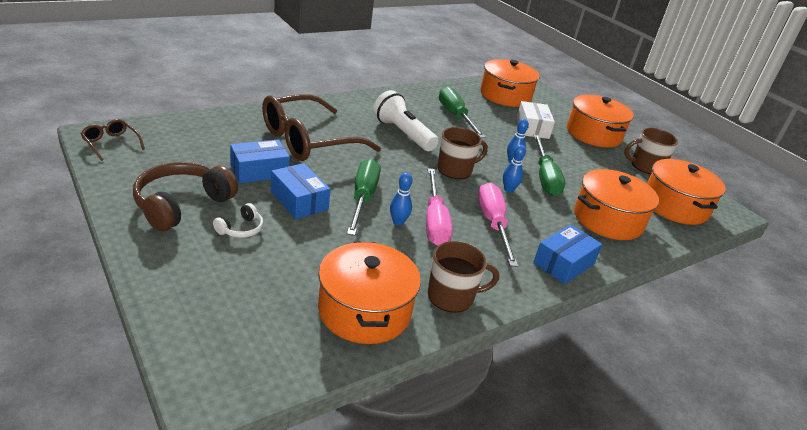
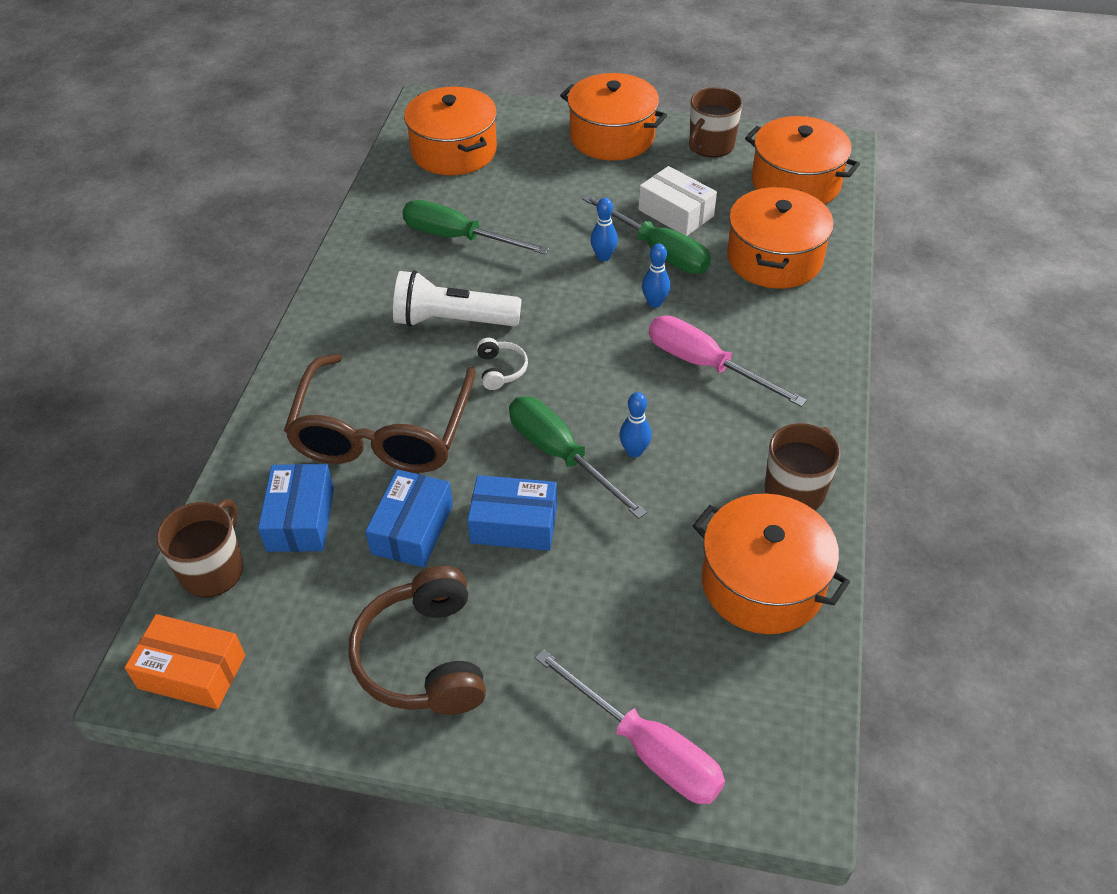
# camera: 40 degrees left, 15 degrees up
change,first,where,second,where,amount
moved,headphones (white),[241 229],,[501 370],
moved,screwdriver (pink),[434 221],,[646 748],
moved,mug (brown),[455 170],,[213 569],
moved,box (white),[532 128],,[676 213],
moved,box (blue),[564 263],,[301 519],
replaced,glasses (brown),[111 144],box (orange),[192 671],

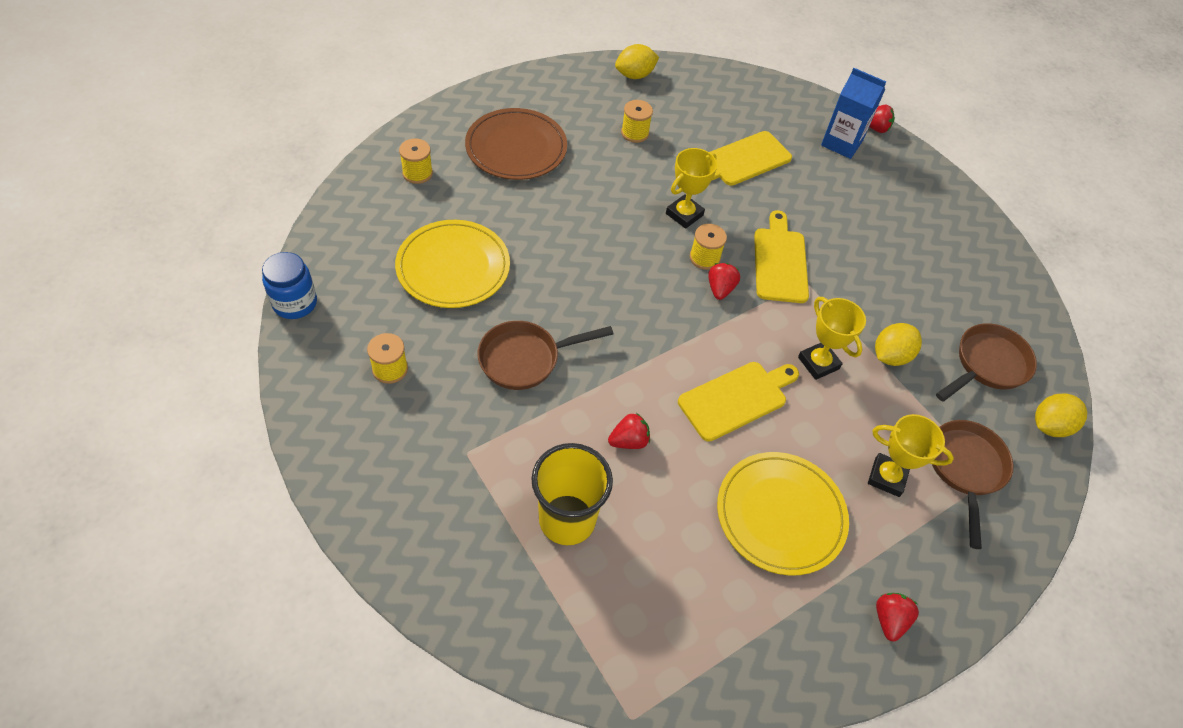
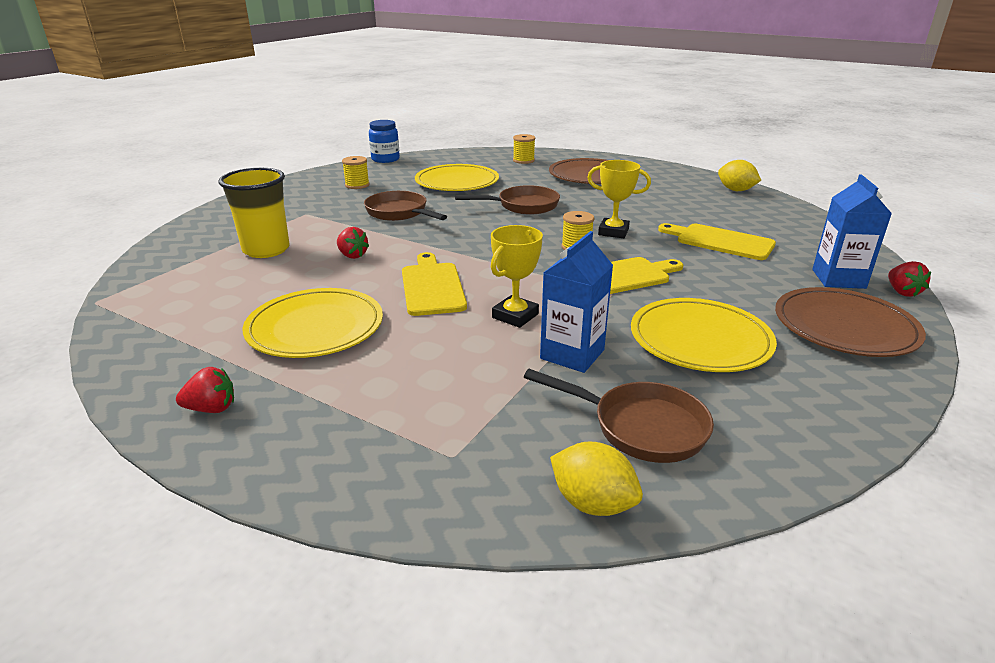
# camera: 70 degrees right, 25 degrees down
change,first,where,second,where,amount
removed,spool (yellow),[635 133],,,
removed,strawberry (red),[720 289],,,
removed,trophy (yellow),[887 477],,,
added,,,plate (yellow),[700 339],
added,,,plate (brown),[844 327],
moved,pan (brown),[965 469],,[523 206],
replaced,lemon (yellow),[890 356],carton (blue),[572 354],
turned,cutting board (yellow),[736 399],,[432 286],135 degrees counterclockwise

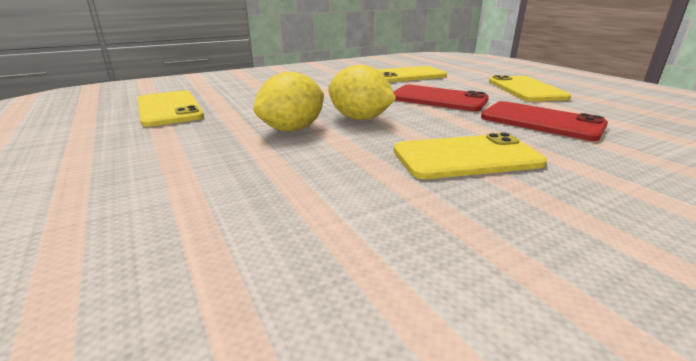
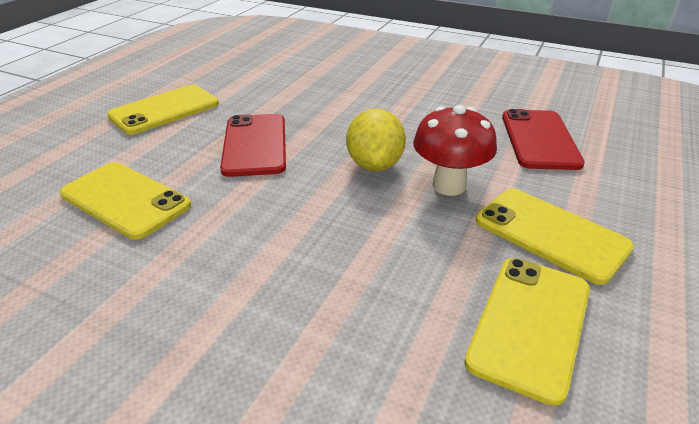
# camera: 125 degrees left, 10 degrees up
change,first,where,second,where,amount
moved,phone (yellow),[466 157],,[551 234],
moved,phone (red),[541 121],,[539 139],
replaced,lemon (yellow),[292 129],mushroom (red),[449 186],

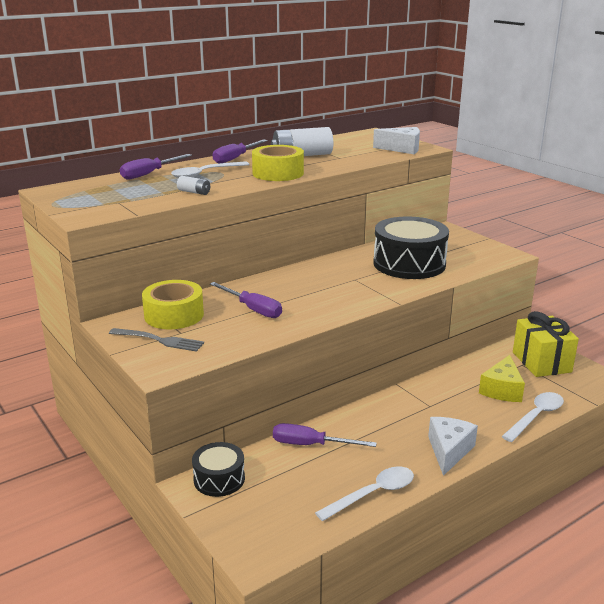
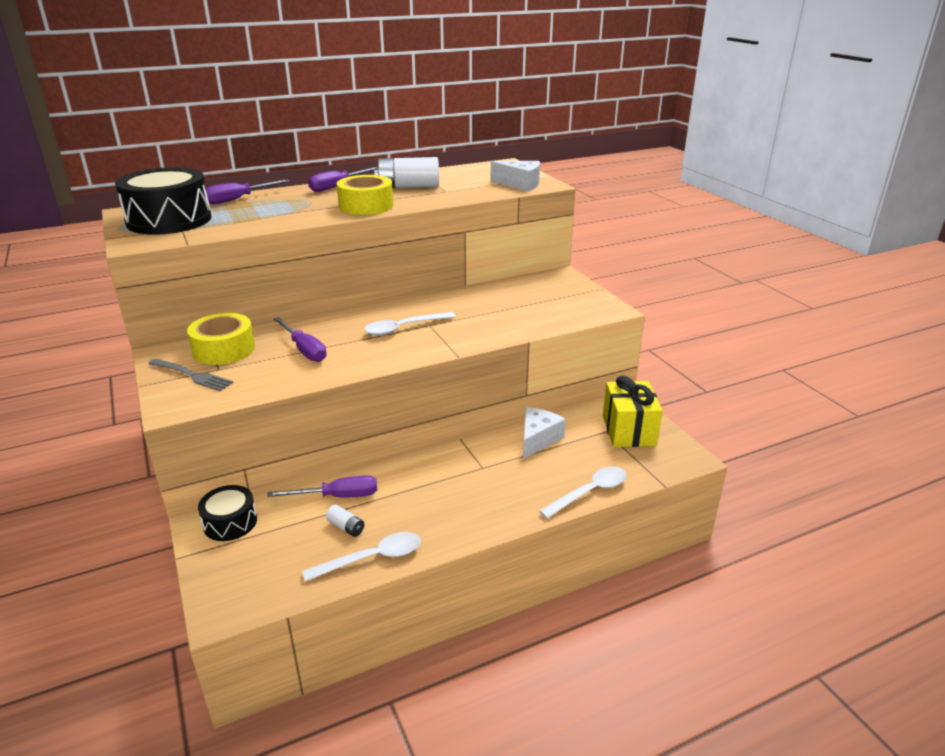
# camera: 10 degrees right, 5 degrees up
change,first,where,second,where,amount
removed,cheese (yellow),[502 390],,,
moved,spoon (white),[205 174],,[404 328],
moved,battery (white),[194 192],,[346 527],
moved,drum (black),[409 264],,[169 220],
moved,cheese (white),[449 451],,[538 439],
turned,screwdriver (purple),[310 445],,[338 496],150 degrees clockwise

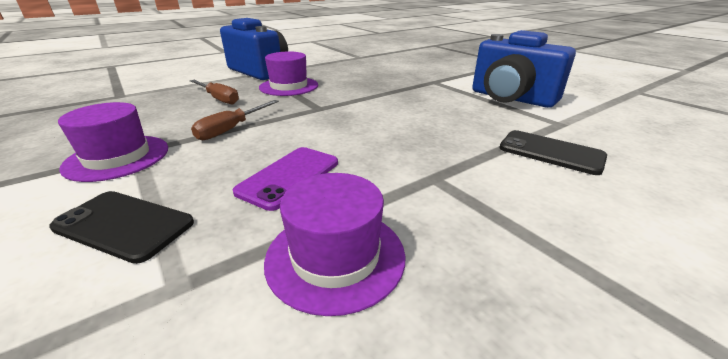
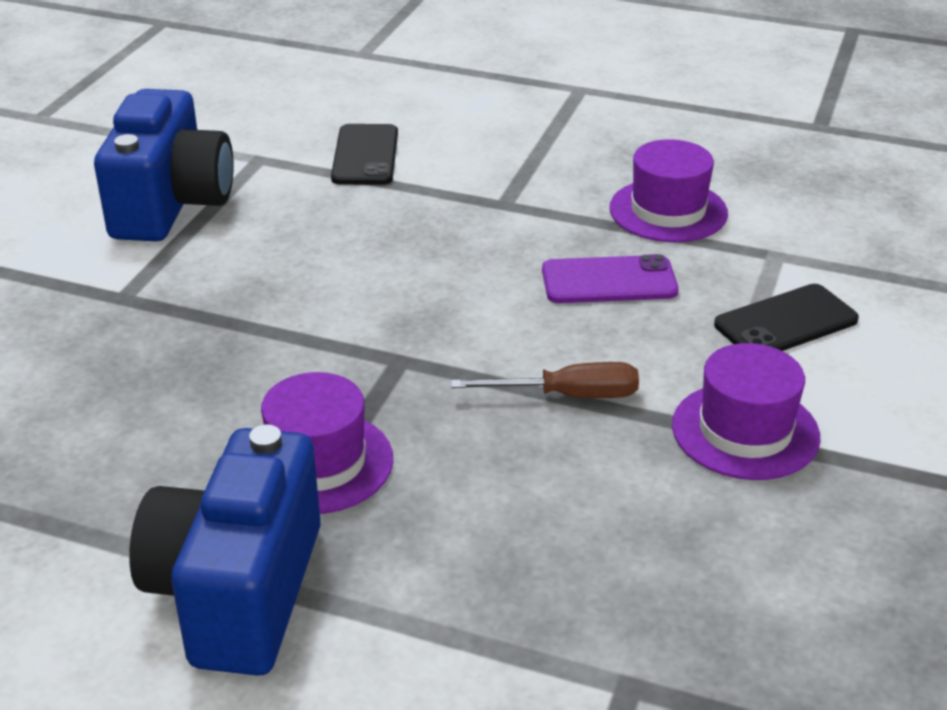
# camera: 125 degrees left, 5 degrees up
change,first,where,second,where,amount
removed,screwdriver (brown),[219 99],,,
turned,phone (black),[124 225],,[786 322],75 degrees clockwise

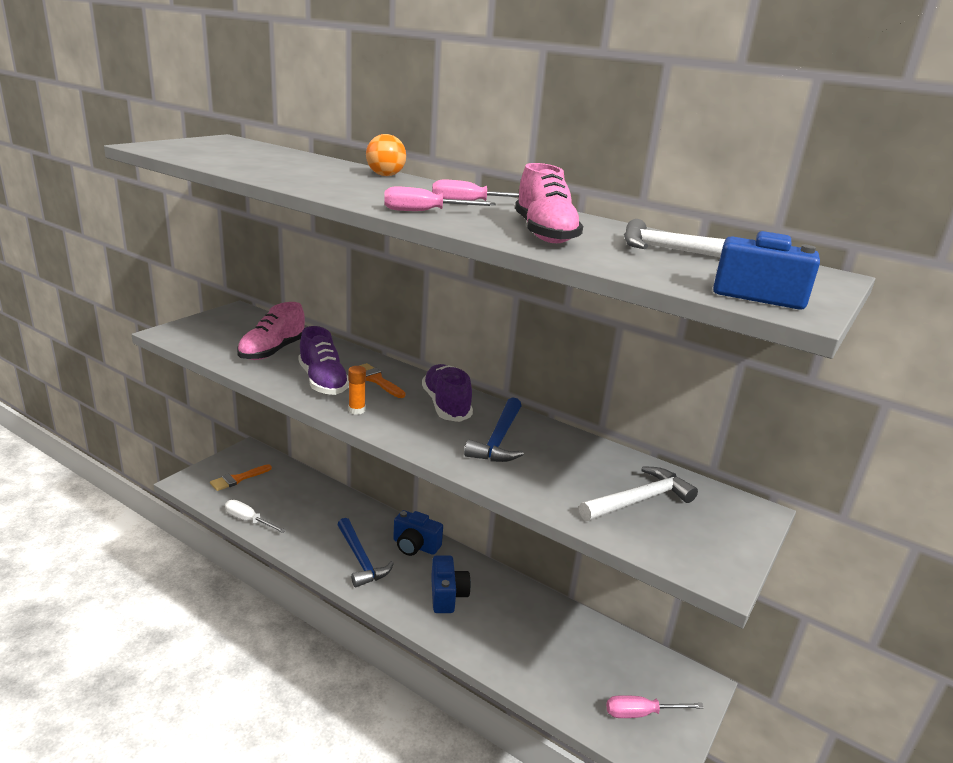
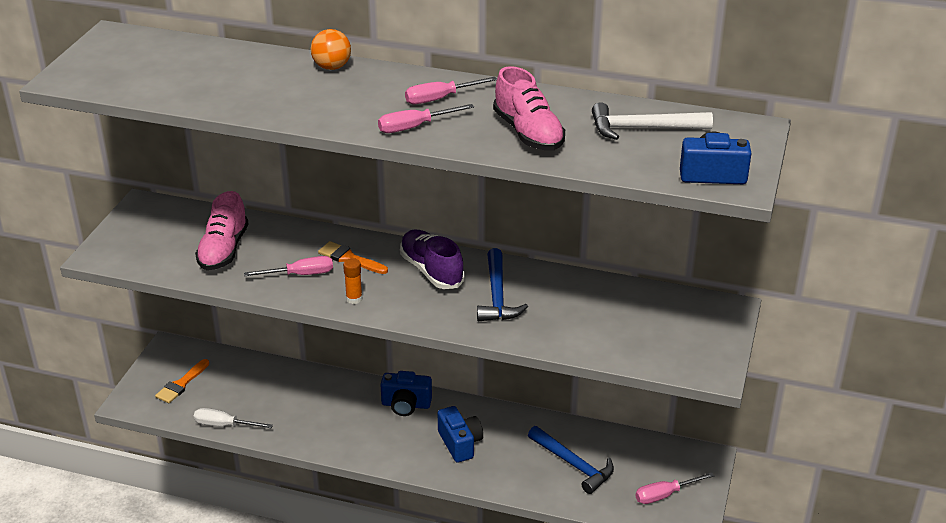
# camera: 15 degrees left, 10 degrees up
change,first,where,second,where,amount
removed,hammer (white),[639 500],,,
moved,hammer (blue),[361 559],,[573 464],
replaced,shoe (purple),[323 382],screwdriver (pink),[300 274],

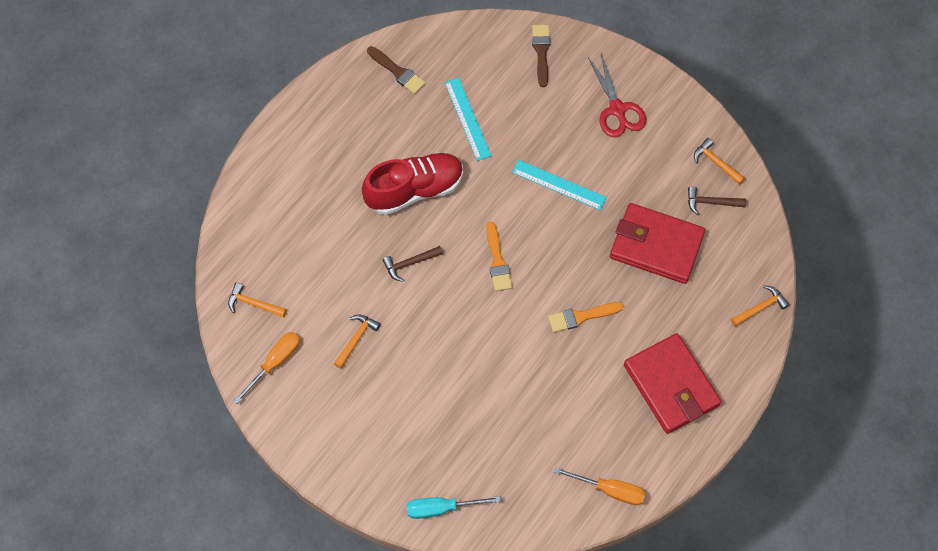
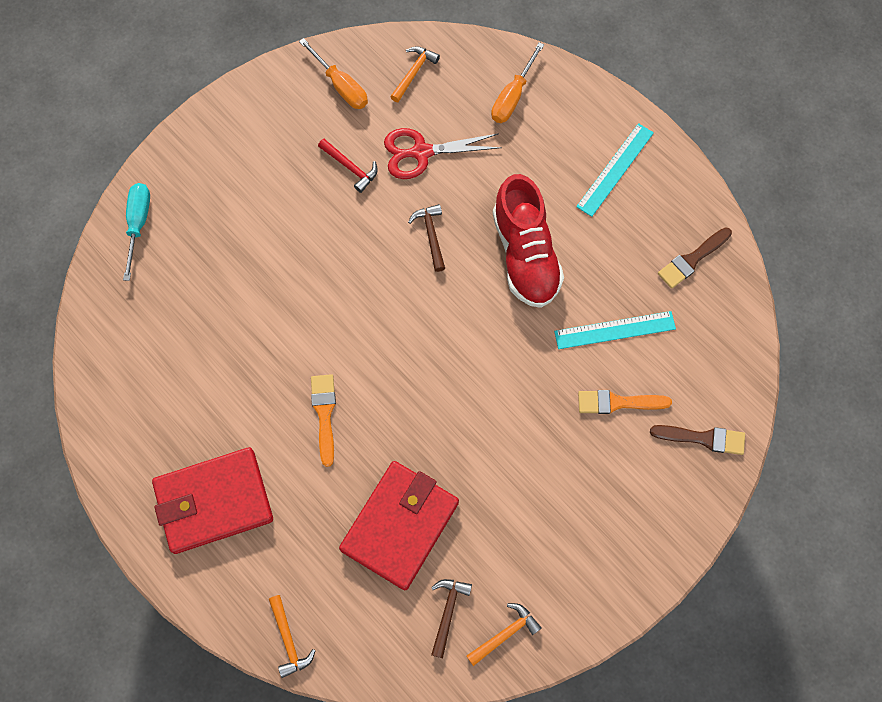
# camera: 100 degrees right, 5 degrees up
change,first,where,second,where,amount
moved,brush (orange),[497 261],,[618 402],
moved,ruler (turquoise),[558 185],,[615 169],
moved,screwdriver (orange),[610 490],,[512 96],
moved,scissors (red),[617 110],,[421 152],
recoloured,hammer (orange),[356 339],hammer (red),[350 167],

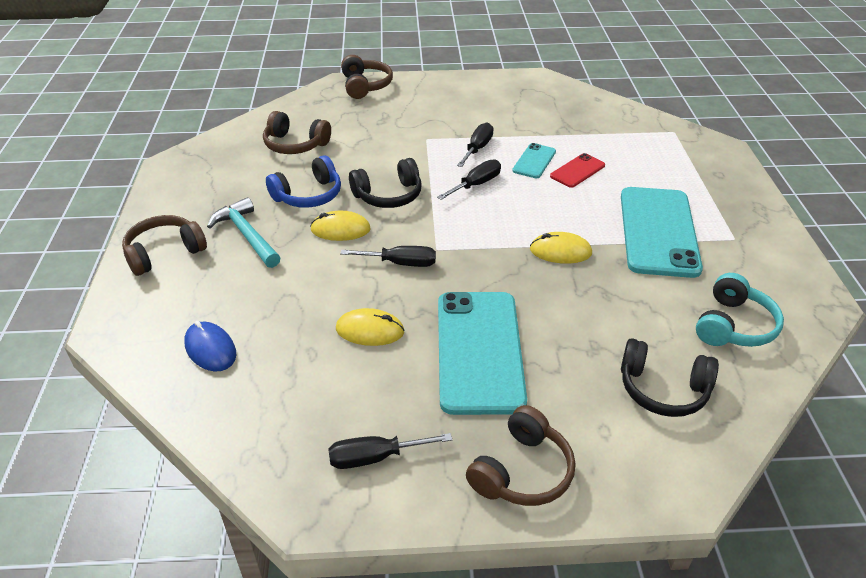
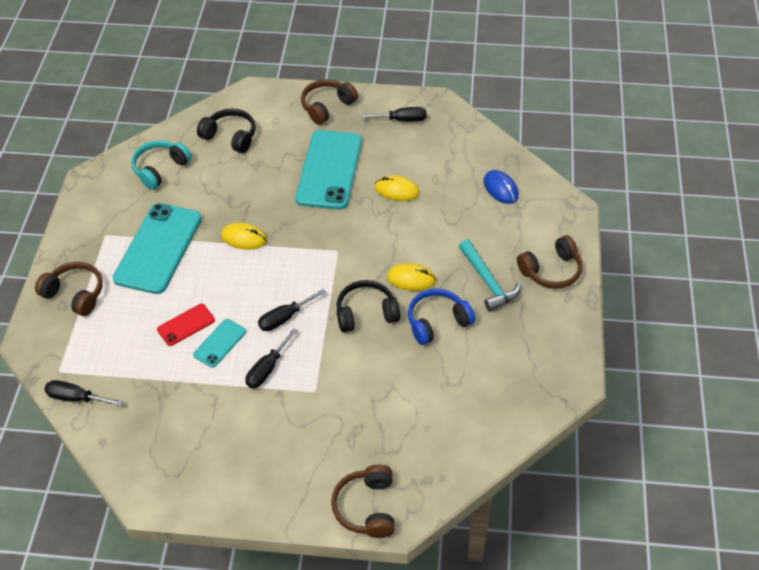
# camera: 170 degrees left, 10 degrees up
change,first,where,second,where,amount
moved,headphones (brown),[295 145],,[75 294],
moved,screwdriver (black),[401 263],,[76 398],

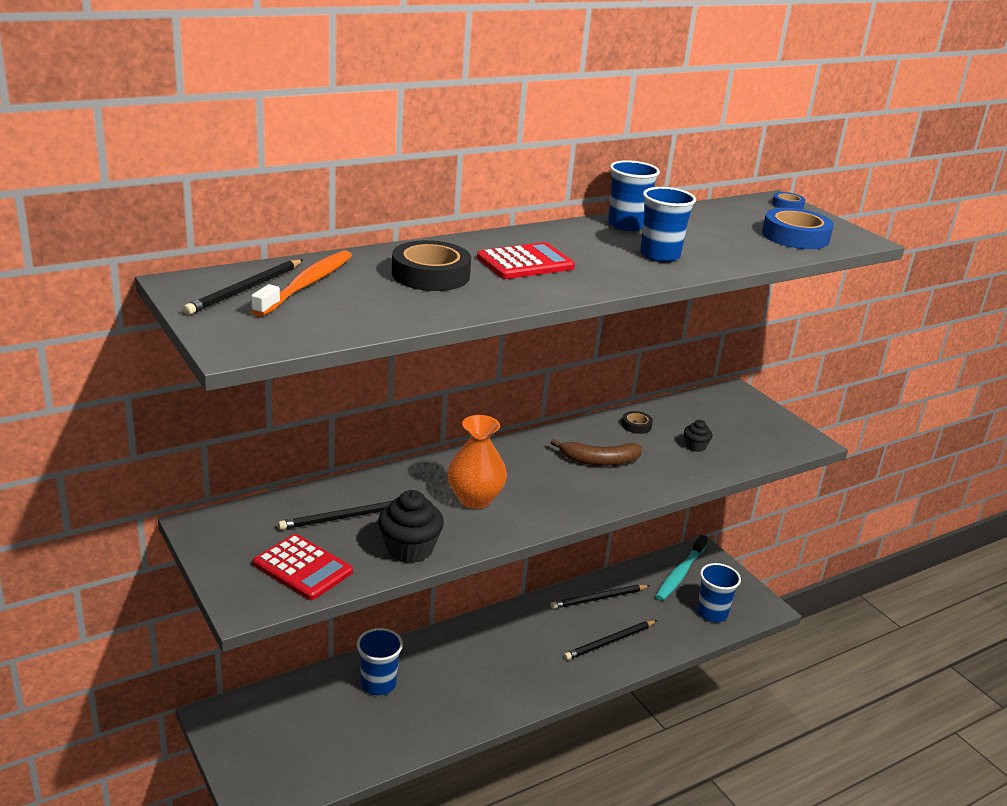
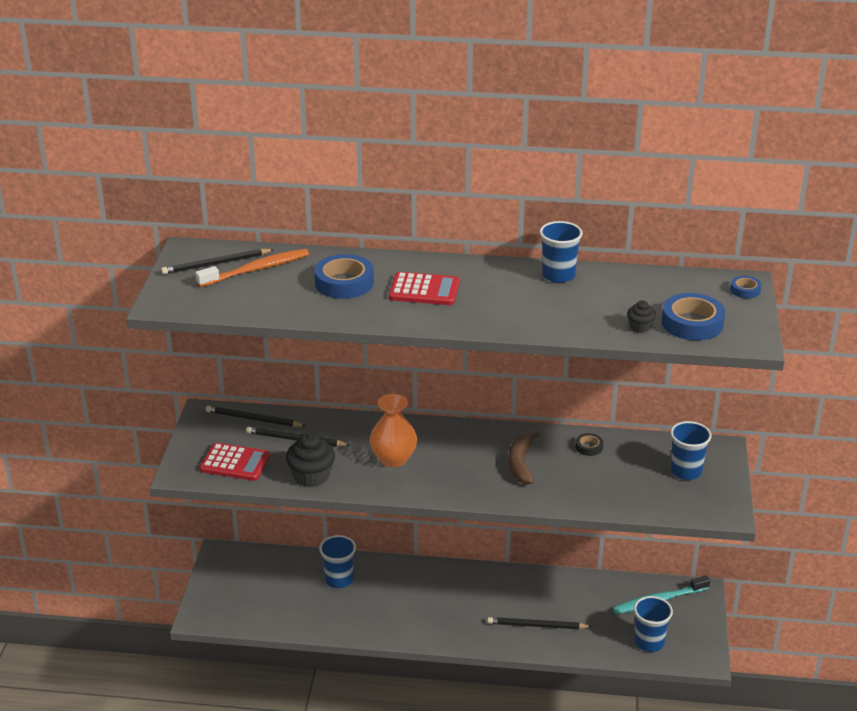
# camera: 40 degrees right, 5 degrees up
change,first,where,second,where,amount
moved,pencil (black),[598 598],,[253 419],
moved,cup (blue),[659 255],,[686 471],
moved,cupcake (black),[695 446],,[640 327],
recoloured,tape (black),[430 275],tape (blue),[344 283],
turned,calculator (red),[302 568],,[235 463],60 degrees counterclockwise
turned,banana (brown),[599 461],,[520 464],60 degrees clockwise

